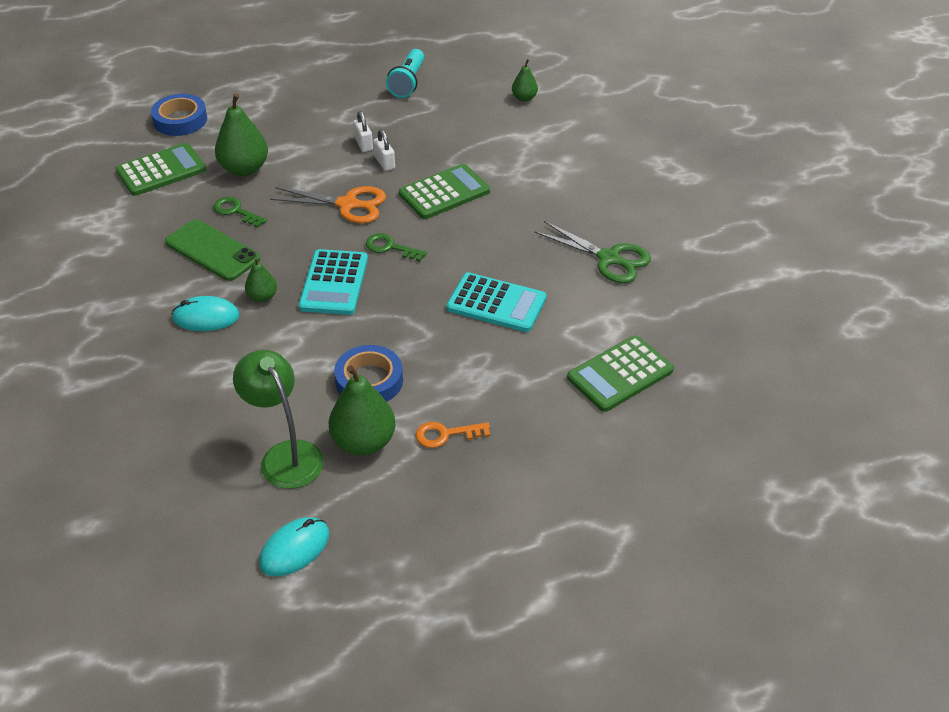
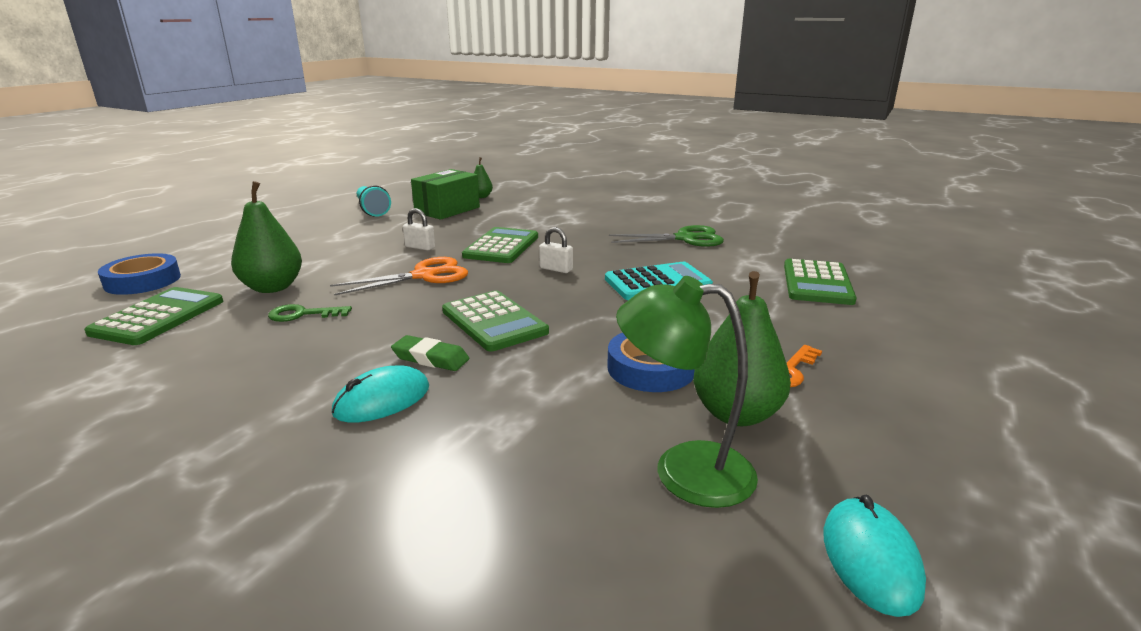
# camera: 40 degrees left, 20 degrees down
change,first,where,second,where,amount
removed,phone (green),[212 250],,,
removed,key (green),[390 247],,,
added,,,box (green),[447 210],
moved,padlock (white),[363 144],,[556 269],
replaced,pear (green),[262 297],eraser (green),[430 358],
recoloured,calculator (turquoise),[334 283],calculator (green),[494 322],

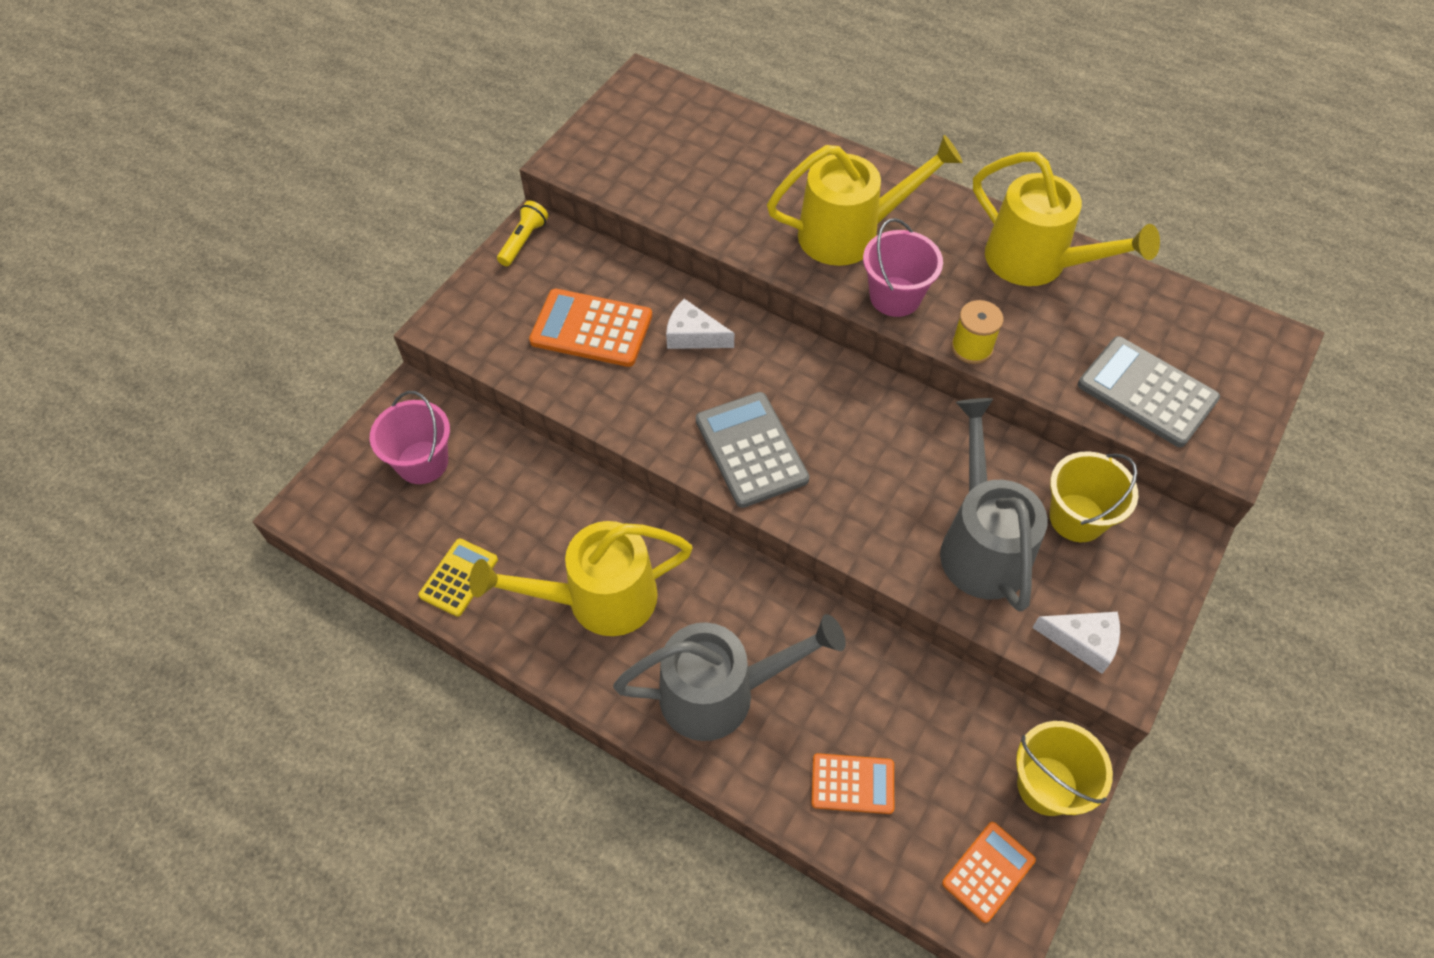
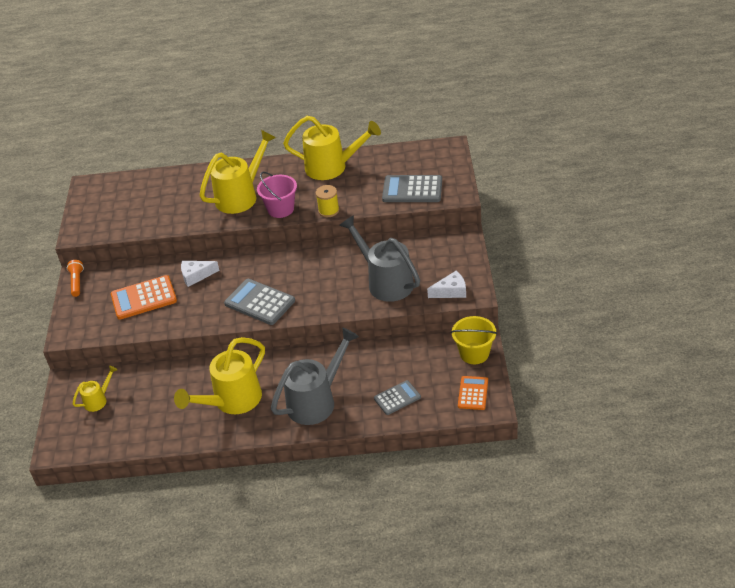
# camera: 30 degrees left, 15 degrees down
change,first,where,second,where,amount
removed,calculator (yellow),[459 577],,,
removed,bucket (yellow),[1077 518],,,
replaced,bucket (pink),[422 462],watering can (yellow),[98 400],
recoloured,flashlight (yellow),[523 241],flashlight (orange),[77 282],
recoloured,calculator (orange),[852 784],calculator (grey),[397 398],

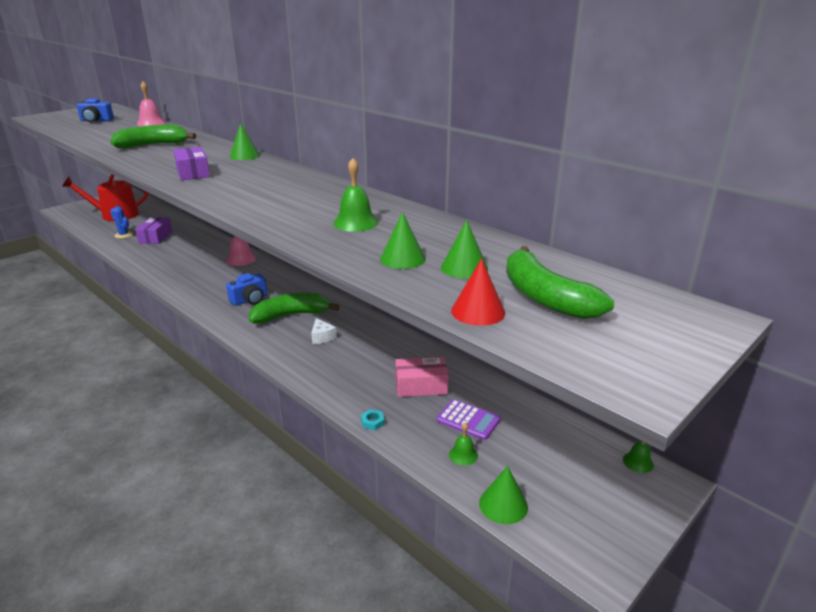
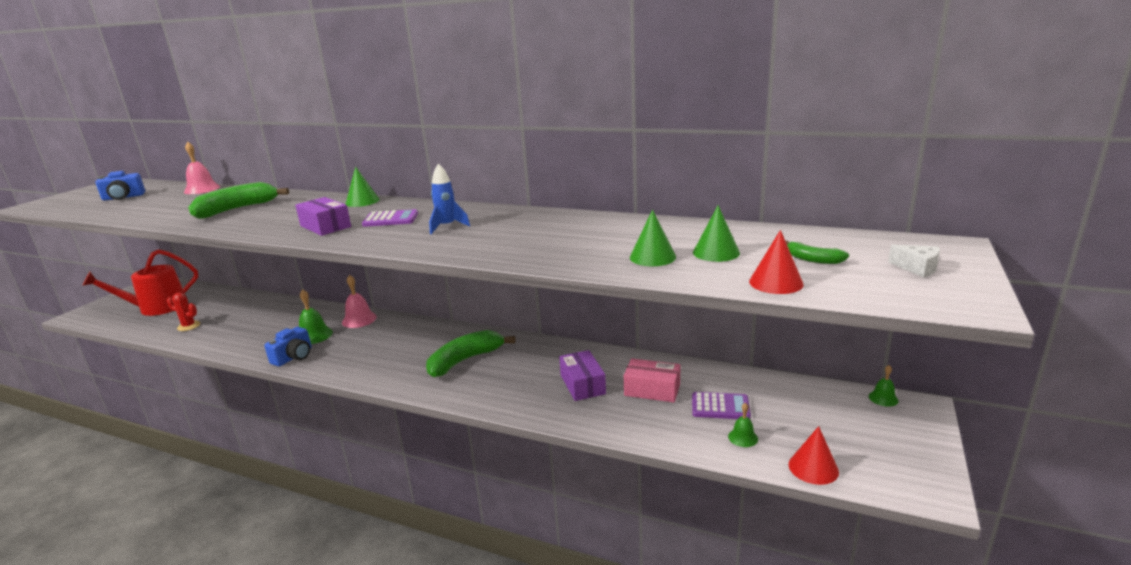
# camera: 20 degrees left, 5 degrees down
change,first,where,second,where,amount
removed,nut (turquoise),[372 422],,,
added,,,calculator (purple),[390 219],
added,,,rocket (blue),[447 227],
moved,box (purple),[156 237],,[582 384],
moved,camera (blue),[250 300],,[293 357],
moved,cheese (white),[322 337],,[917 268],
moved,bell (green),[355 223],,[314 335],
recoloured,cactus (blue),[124 235],cactus (red),[188 326],
recoloured,cone (green),[503 504],cone (red),[813 468],
turned,box (pink),[421 386],,[652 390],45 degrees clockwise
resized,banana (green),[545 297],,[812 259],x0.49

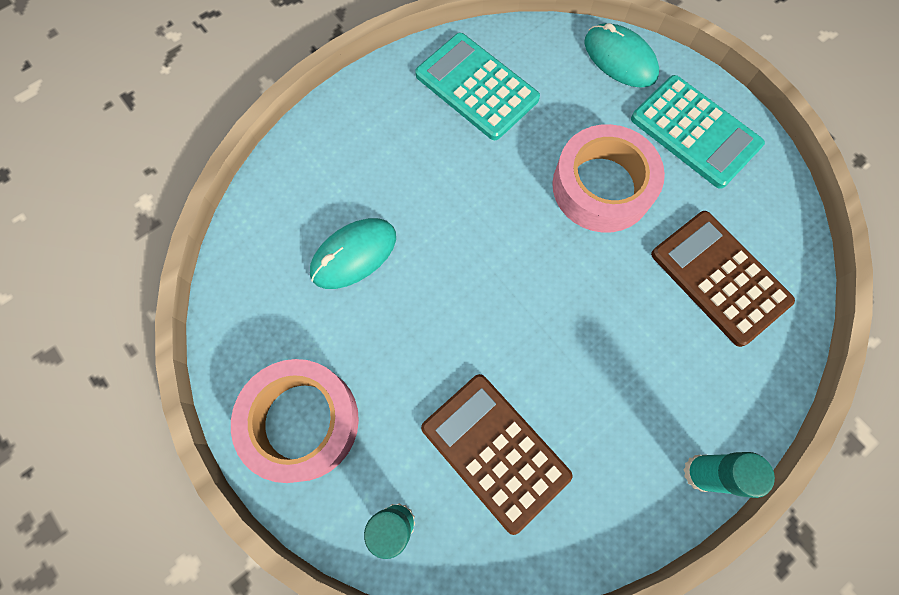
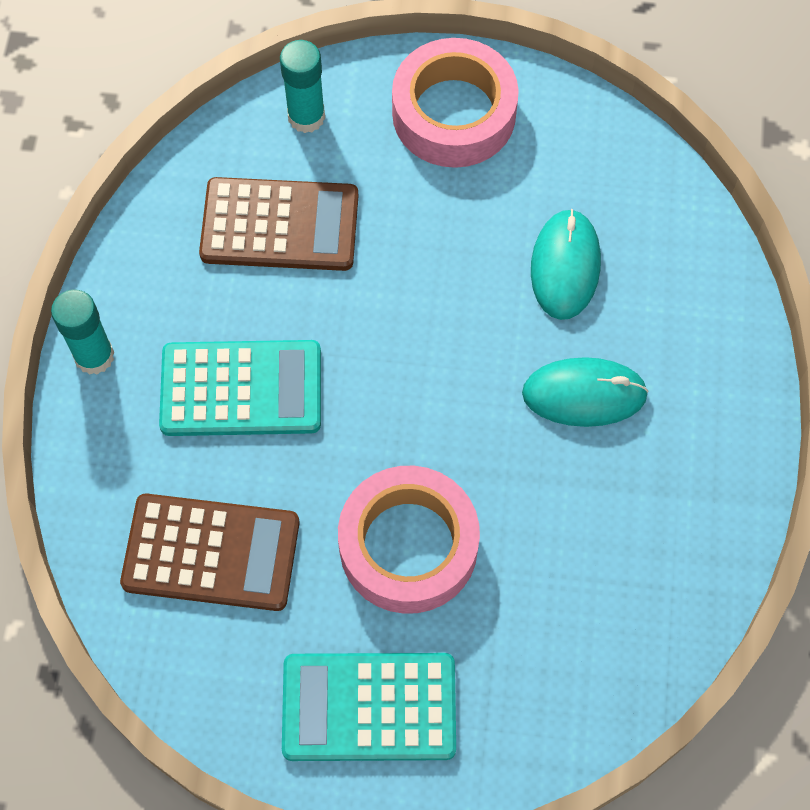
# camera: 135 degrees right, 5 degrees down
change,first,where,second,where,amount
moved,calculator (turquoise),[476 87],,[241 389],
moved,mouse (turquoise),[620 59],,[584 394],

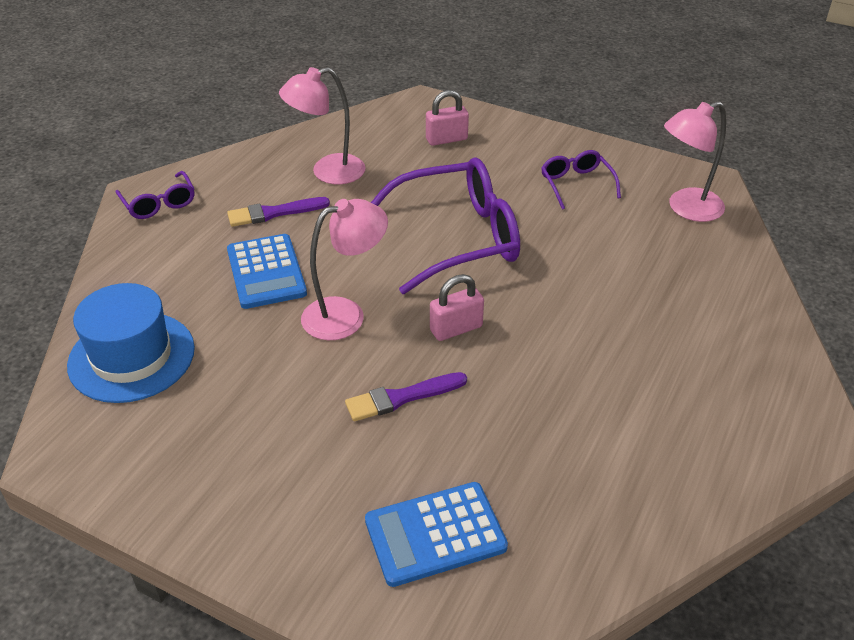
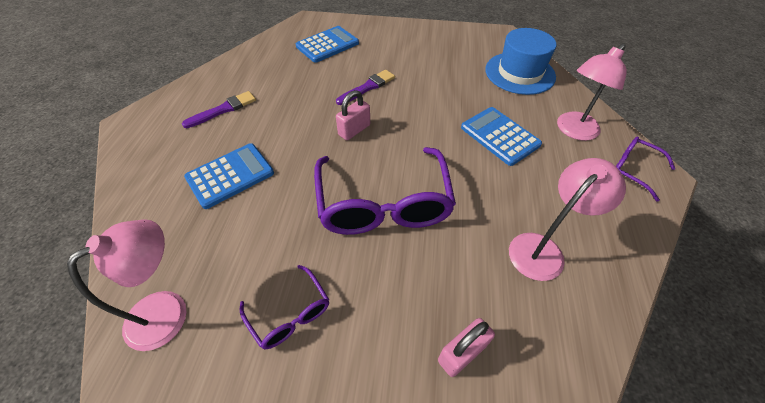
# camera: 160 degrees right, 10 degrees up
change,first,where,second,where,amount
added,,,calculator (blue),[230 175],
moved,brush (purple),[274 213],,[223 110],
moved,lamp (pink),[346 314],,[573 131],
turned,glasses (purple),[458 237],,[383 204],60 degrees counterclockwise

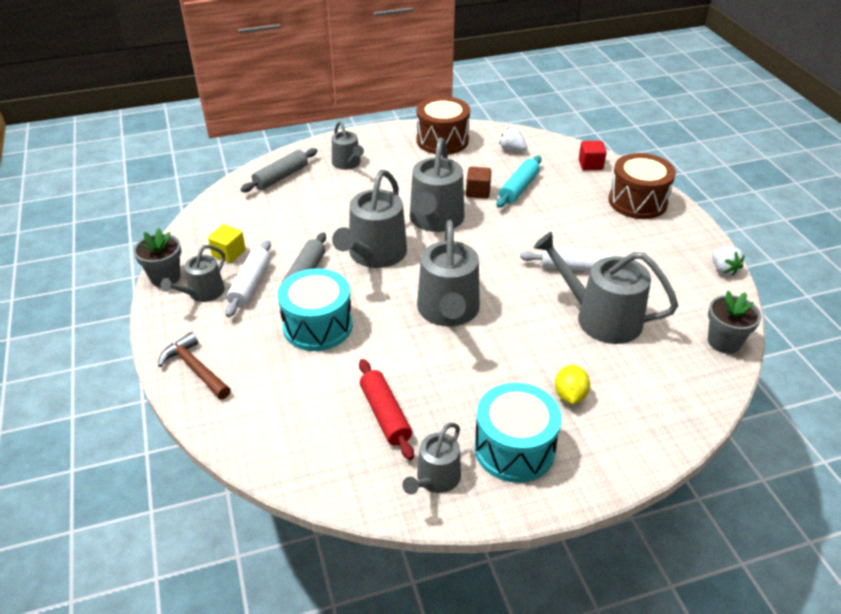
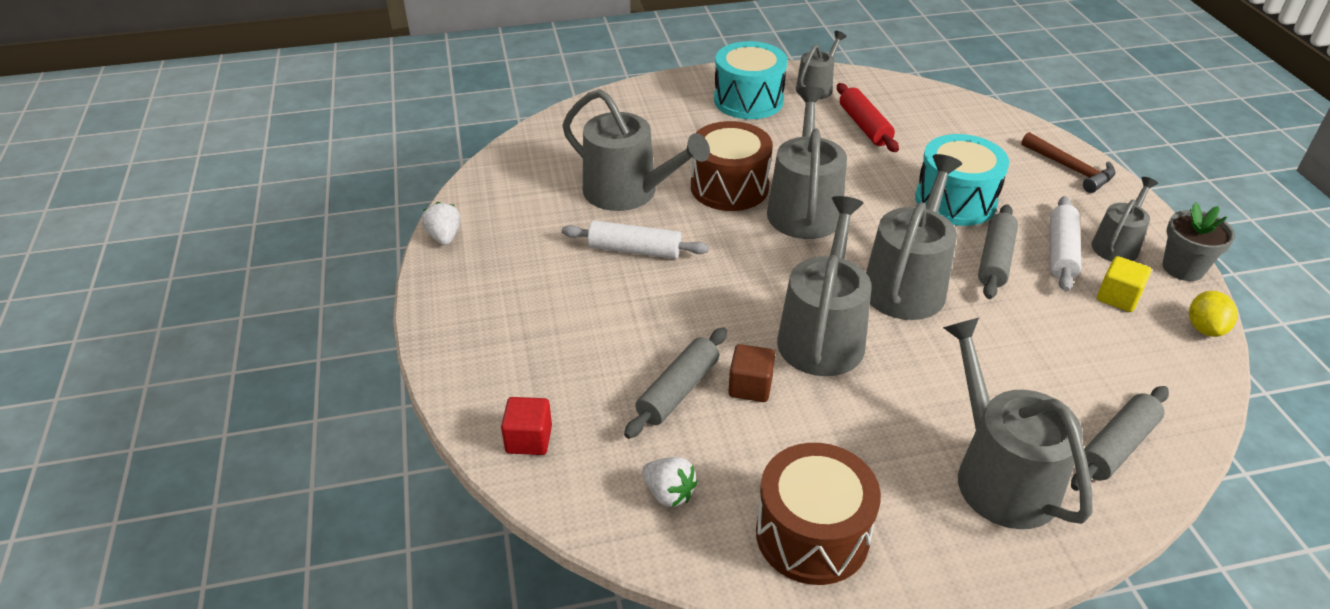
# camera: 175 degrees left, 0 degrees up
change,first,where,second,where,amount
removed,flower pot (grey),[724 342],,,
moved,lemon (yellow),[570 395],,[1205 328],
moved,drum (brown),[637 202],,[729 187],
recoloured,rolling pin (turquoise),[519 188],rolling pin (grey),[678 391],
resized,watering can (grey),[347 163],,[999 475],x1.75

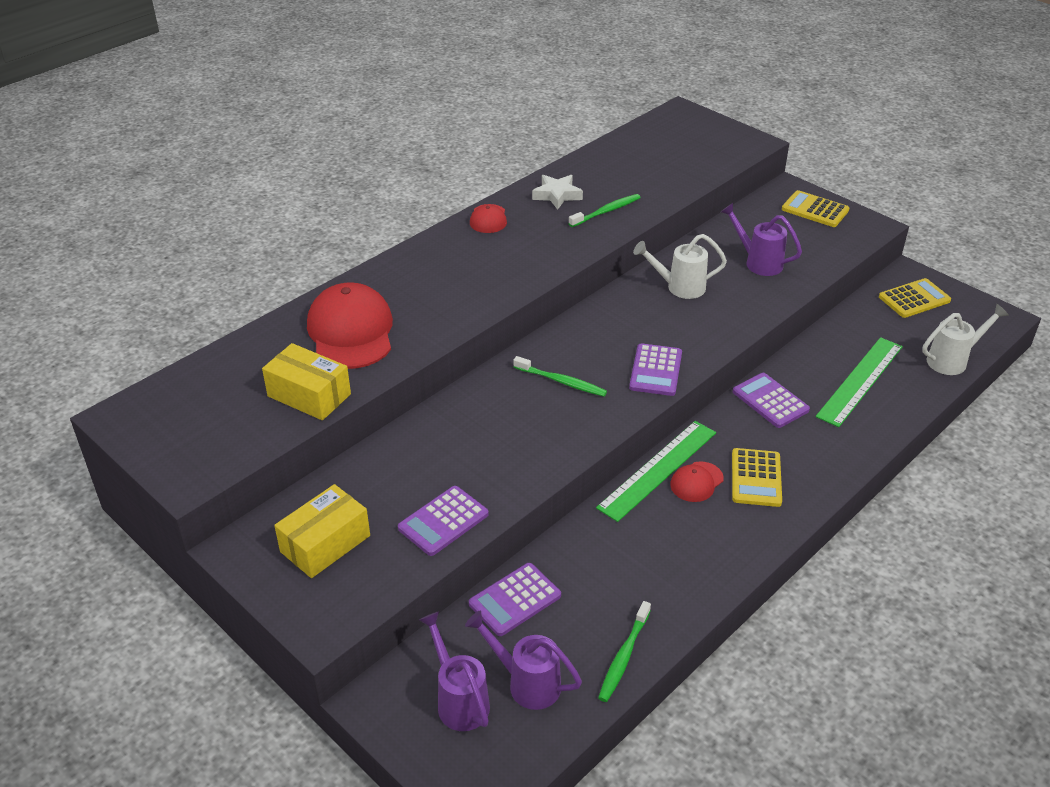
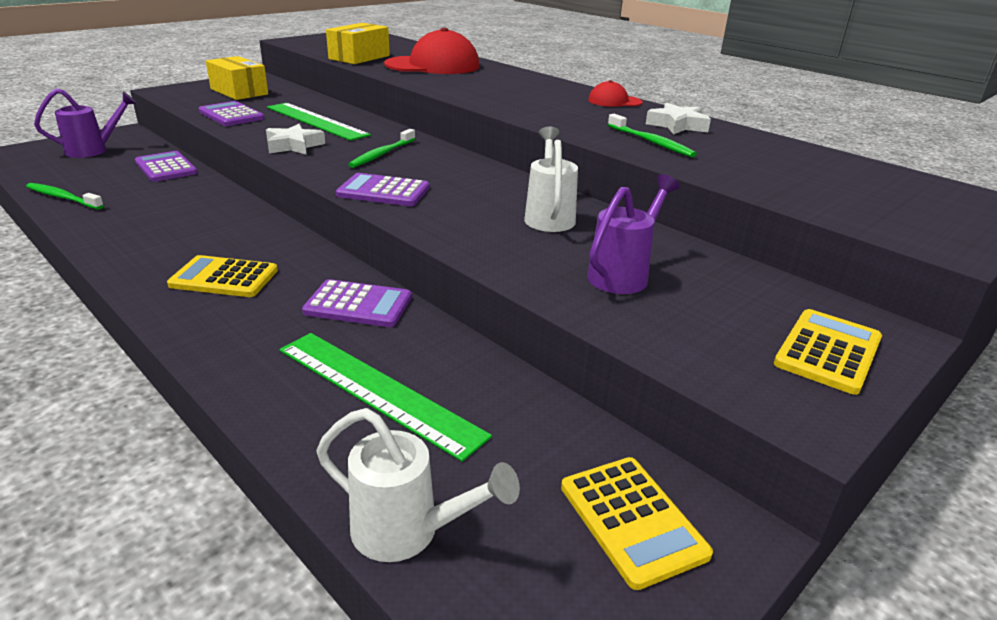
# camera: 90 degrees right, 10 degrees down
change,first,where,second,where,amount
removed,watering can (purple),[526 683],,,
removed,cap (red),[696 482],,,
added,,,star (white),[294 146],
moved,ruler (green),[657 469],,[316 121],
turned,calculator (purple),[770 401],,[358 305],45 degrees clockwise
turned,watering can (white),[953 360],,[408 532],45 degrees counterclockwise

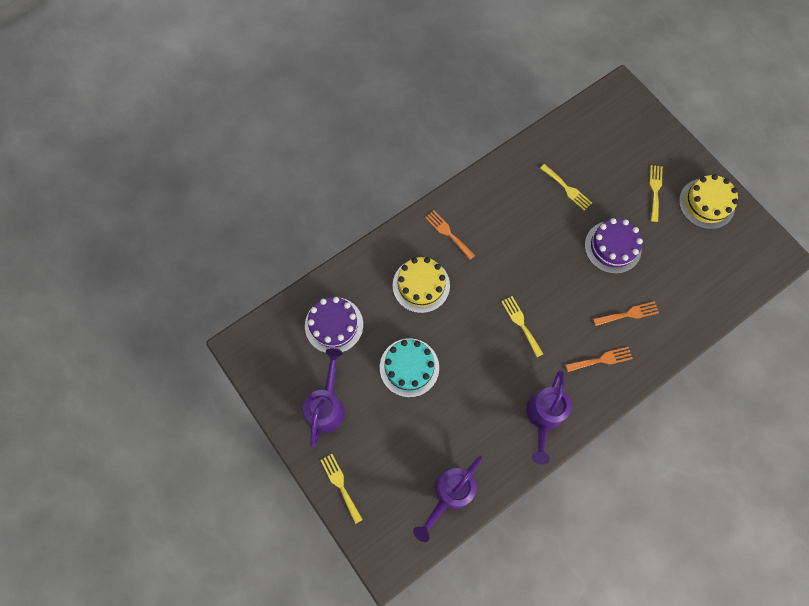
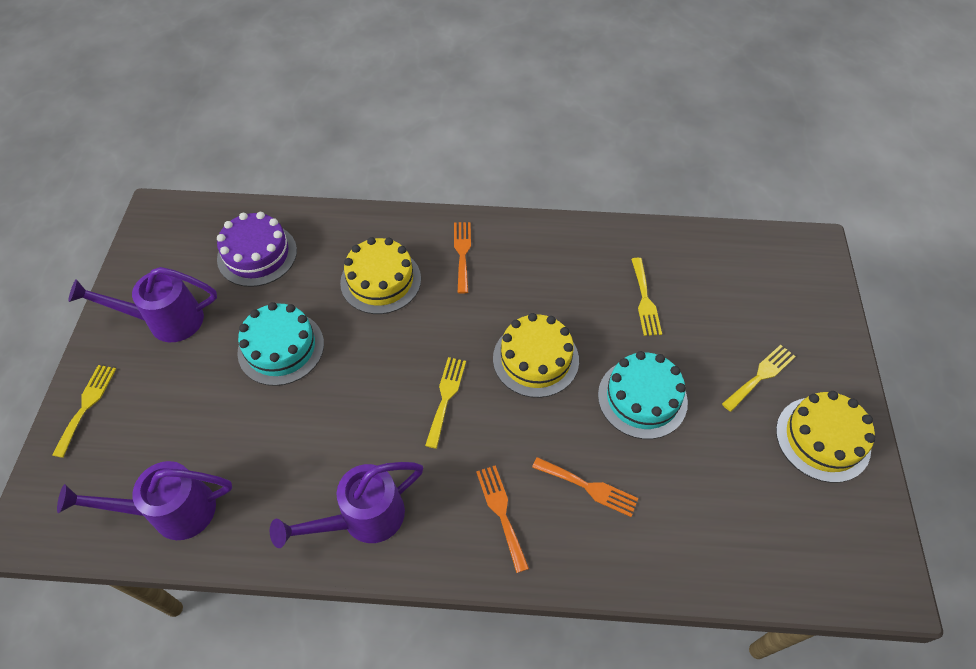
# camera: 40 degrees right, 15 degrees down
change,first,where,second,where,amount
added,,,cake (yellow),[535 359],
recoloured,cake (purple),[612 247],cake (turquoise),[642 398],
turned,watering can (purple),[327 405],,[166 321],150 degrees counterclockwise
turned,fork (orange),[601 359],,[501 512],135 degrees counterclockwise

